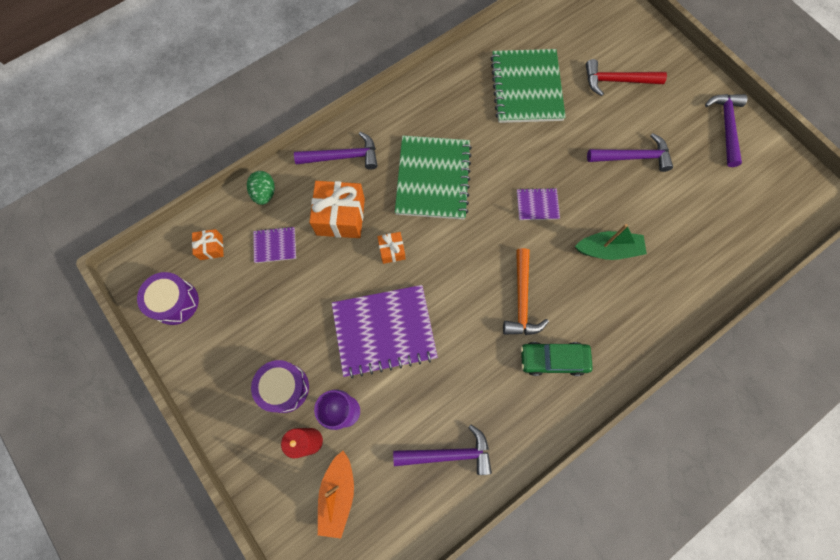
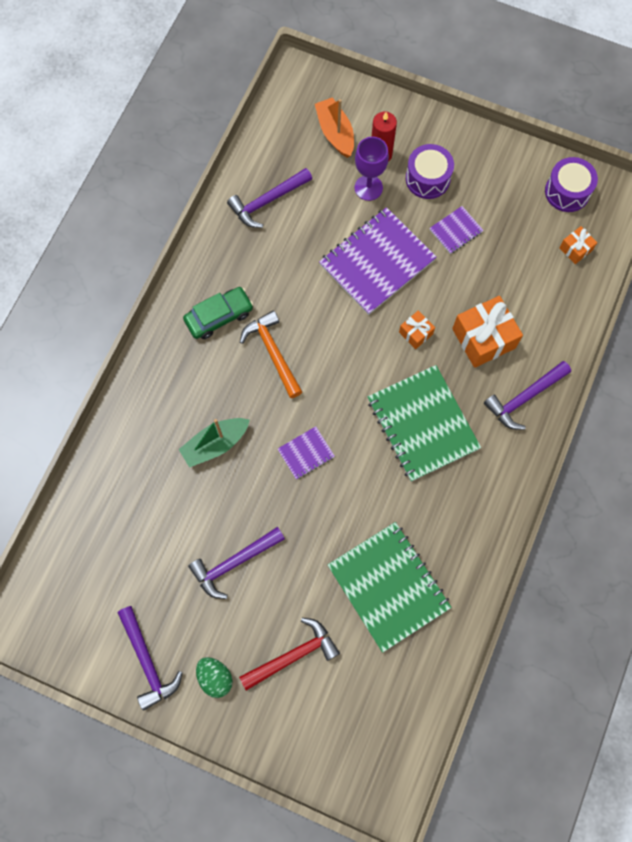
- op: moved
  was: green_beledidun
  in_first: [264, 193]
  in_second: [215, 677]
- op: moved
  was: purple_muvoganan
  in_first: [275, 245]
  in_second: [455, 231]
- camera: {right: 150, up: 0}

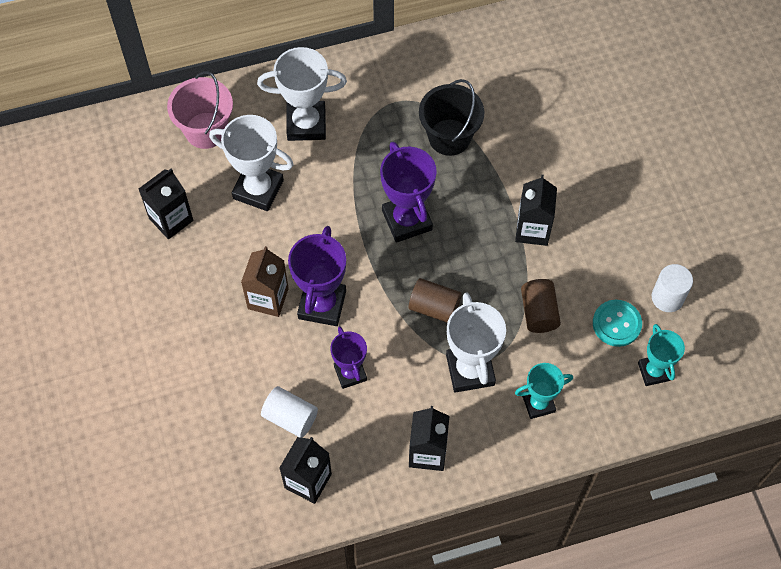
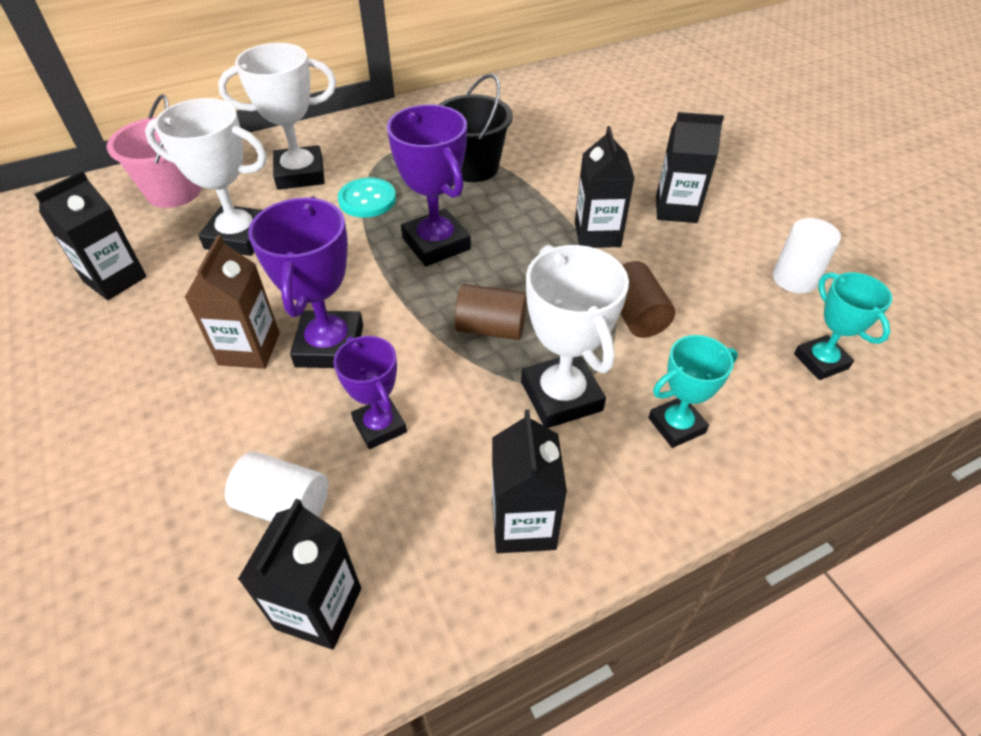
- op: moved
  was: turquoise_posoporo
  in_first: [616, 324]
  in_second: [367, 199]
- op: added
  now: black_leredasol
  in_second: [676, 209]
- camera: {right: -10, up: -15}

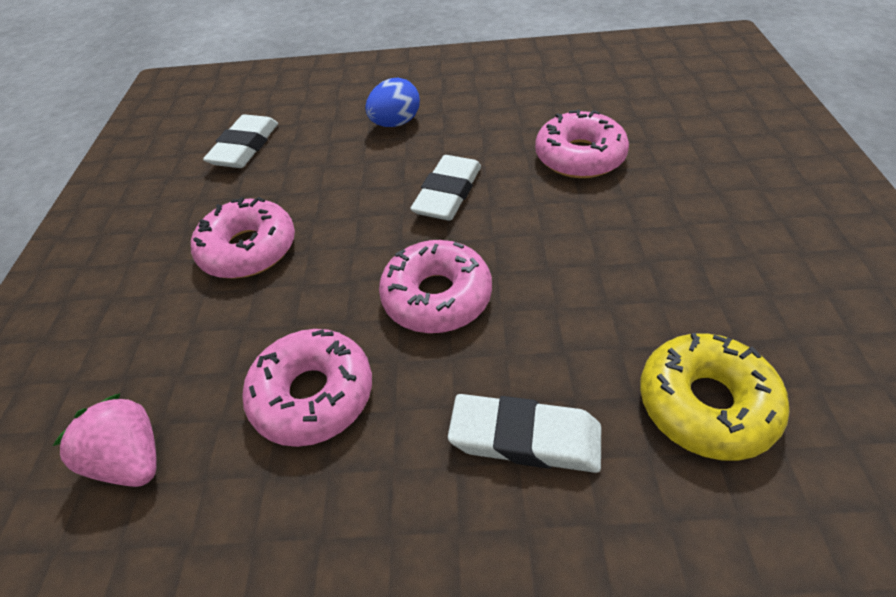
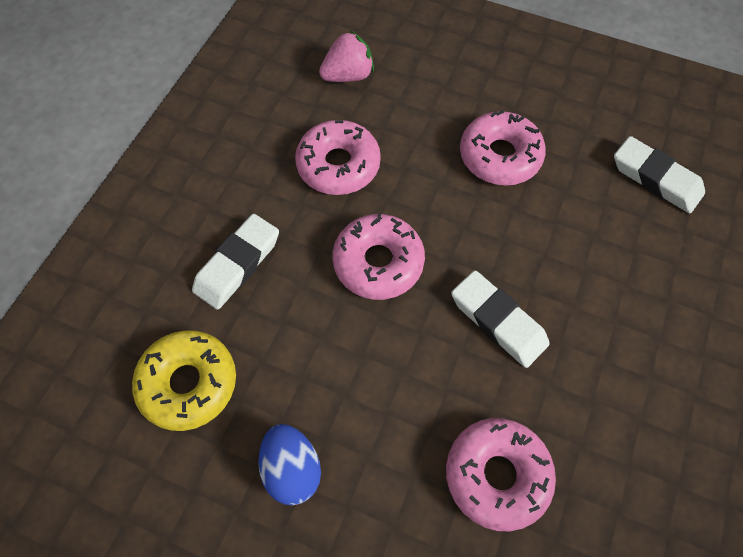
- op: moved
  was: blue_beledidun
  in_first: [395, 123]
  in_second: [292, 468]
- camera: {right: 110, up: 15}

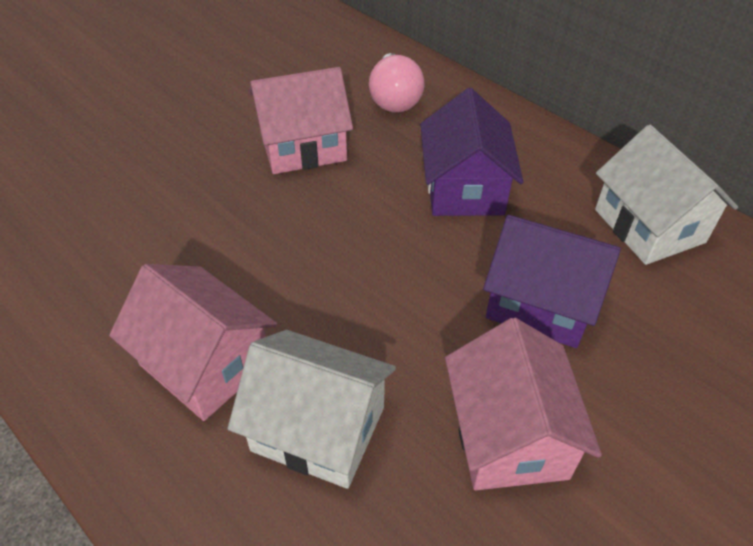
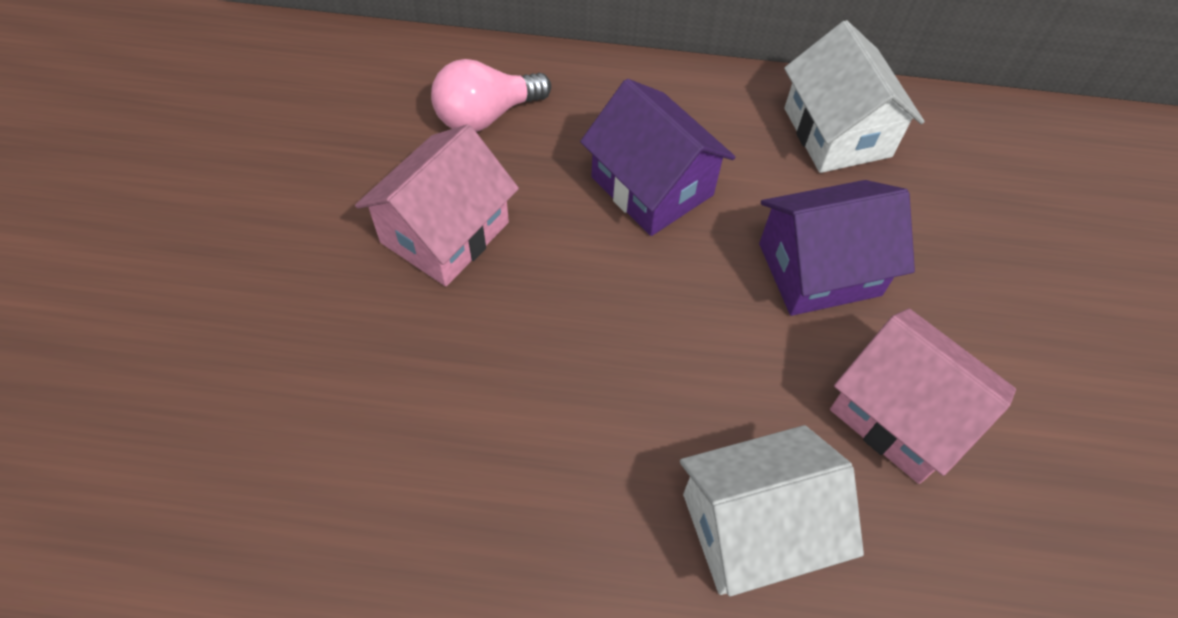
- op: turned
  was: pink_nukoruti
  in_first: [394, 99]
  in_second: [486, 115]
  clockwise: 105
- op: turned
  was: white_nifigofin
  in_first: [649, 226]
  in_second: [837, 132]
  clockwise: 45
- op: removed
  was: pink_nifigofin
  in_first: [205, 363]
- camera: {right: -40, up: 10}

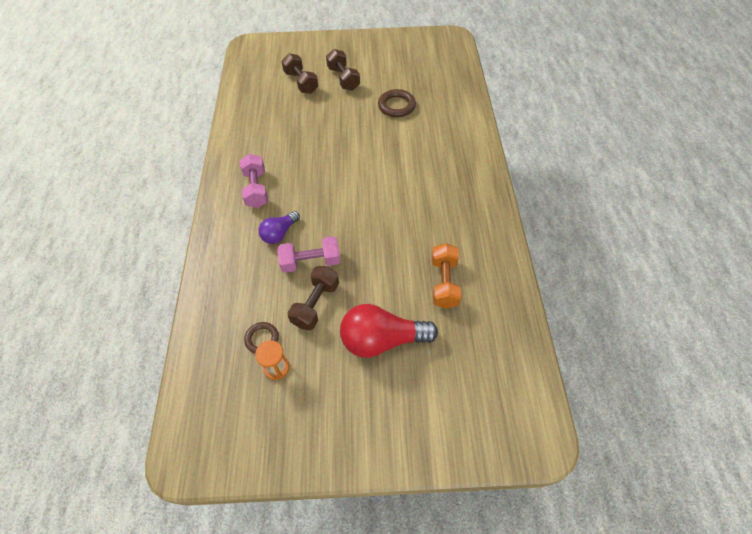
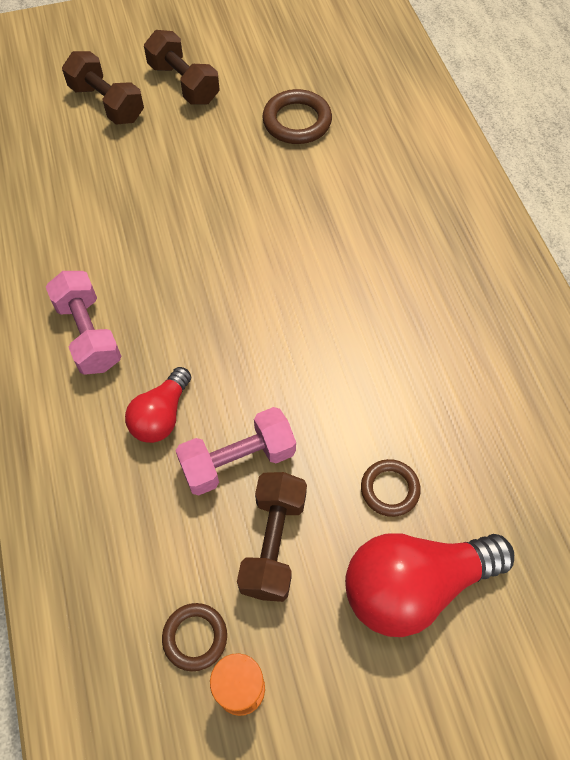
- op: recoloured
  was: purple_nukoruti
  now: red_nukoruti
  in_first: [279, 233]
  in_second: [161, 415]
- op: removed
  was: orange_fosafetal
  in_first: [444, 283]
- op: added
  now: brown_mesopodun
  in_second: [389, 489]
- camera: {right: -15, up: 5}

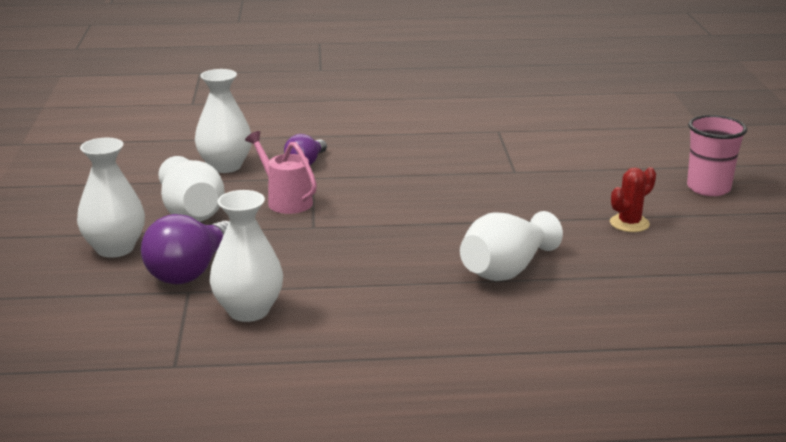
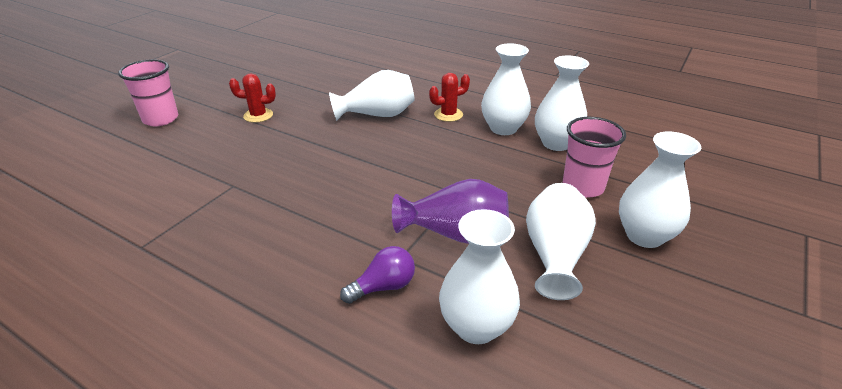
- op: replaced
  was: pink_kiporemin
  now: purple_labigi
  in_first: [285, 200]
  in_second: [455, 234]
- op: replaced
  was: purple_nukoruti
  now: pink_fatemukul
  in_first: [191, 271]
  in_second: [583, 187]
- op: added
  now: white_labigi
  in_second: [503, 128]
- op: added
  now: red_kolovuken
  in_second: [448, 115]
- camera: {right: -145, up: 10}

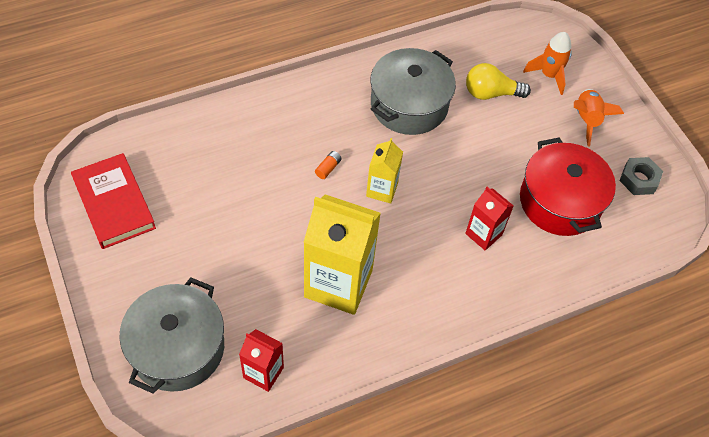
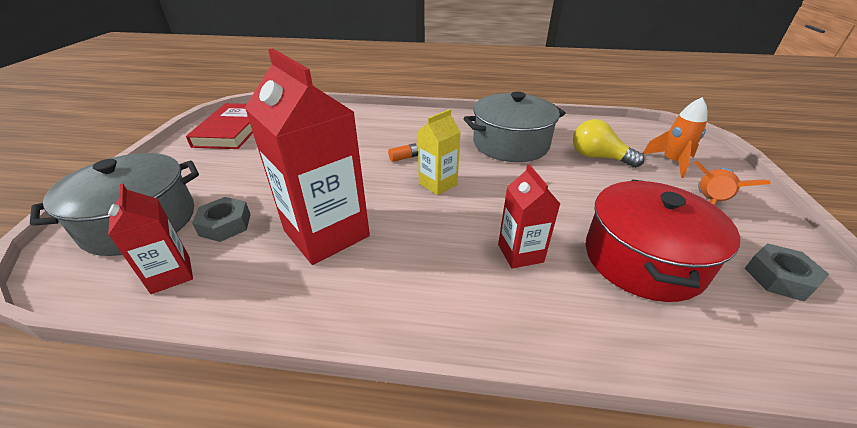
- op: recoloured
  was: yellow_leredasol
  now: red_leredasol
  in_first: [338, 283]
  in_second: [326, 233]
- op: added
  now: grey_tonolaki
  in_second: [225, 224]
- camera: {right: 35, up: -20}

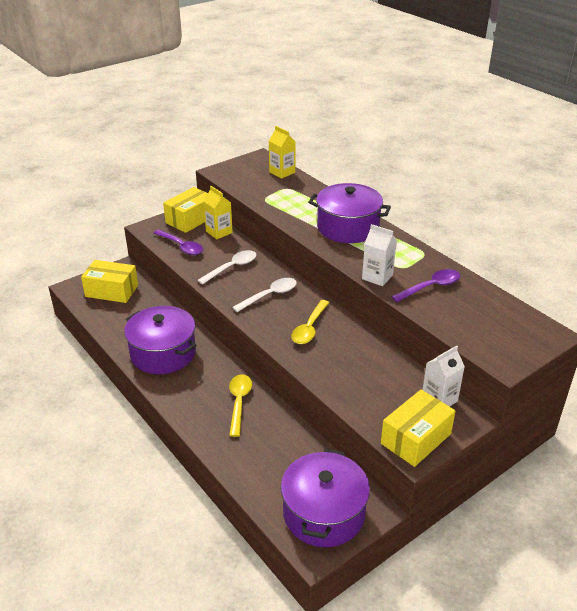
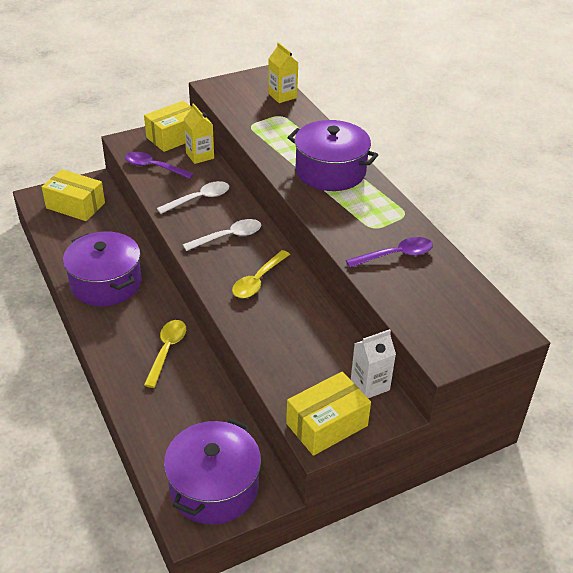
- op: removed
  was: white_leredasol
  in_first: [377, 277]
- op: turned
  was: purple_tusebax
  in_first: [181, 246]
  in_second: [153, 167]
  clockwise: 150
- camera: {right: 10, up: 5}

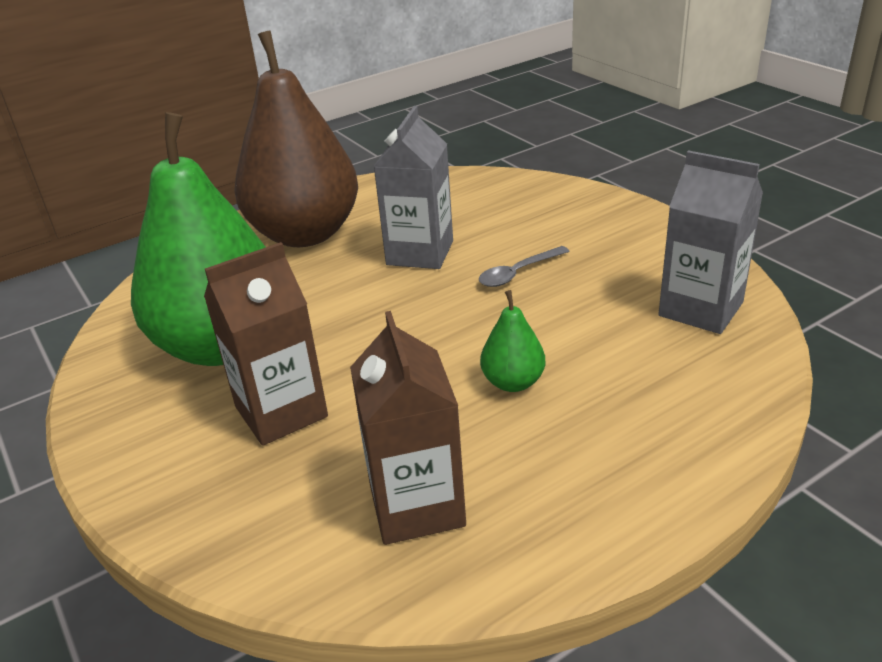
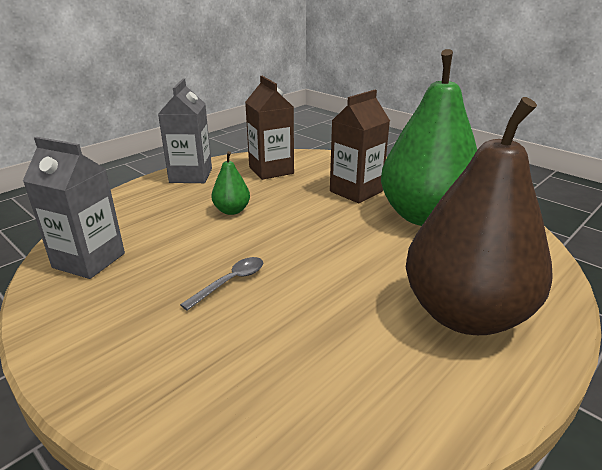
- op: moved
  was: grey_leredasol
  in_first: [420, 253]
  in_second: [191, 176]
- camera: {right: 165, up: -5}

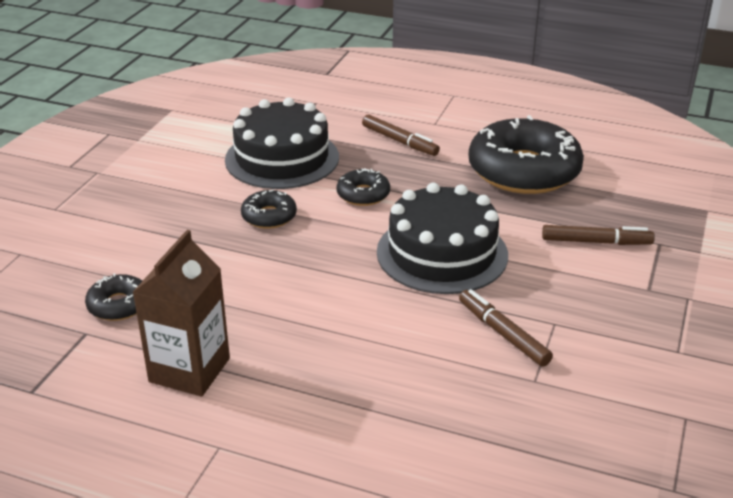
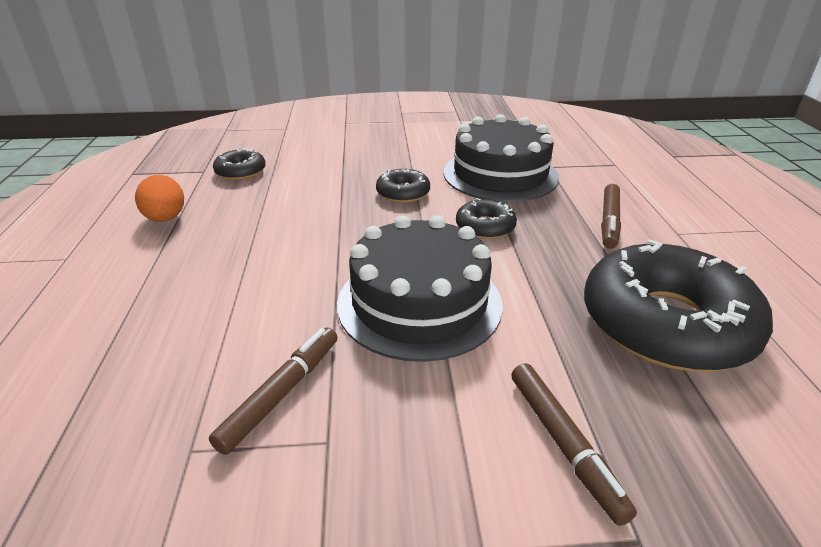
- op: replaced
  was: brown_leredasol
  now: orange_beledidun
  in_first: [189, 370]
  in_second: [165, 219]
- camera: {right: 65, up: 0}

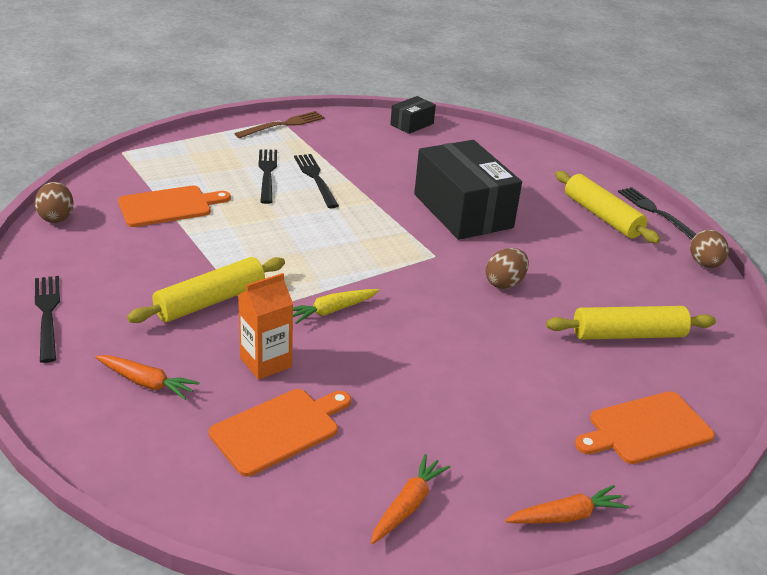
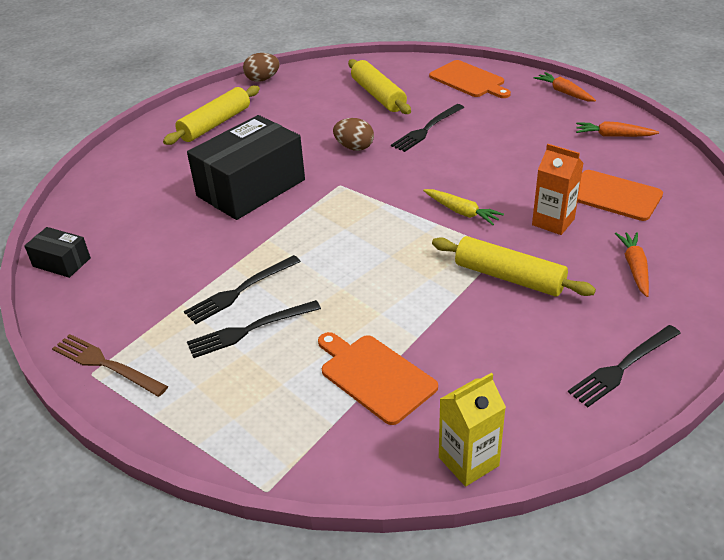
- op: replaced
  was: brown_beledidun
  now: yellow_leredasol
  in_first: [56, 217]
  in_second: [468, 461]
- op: moved
  was: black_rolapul
  in_first: [657, 213]
  in_second: [427, 129]
- camera: {right: -105, up: 5}

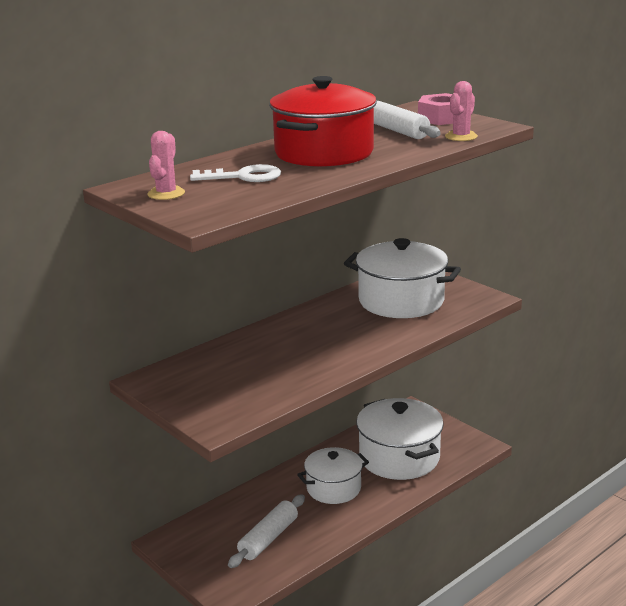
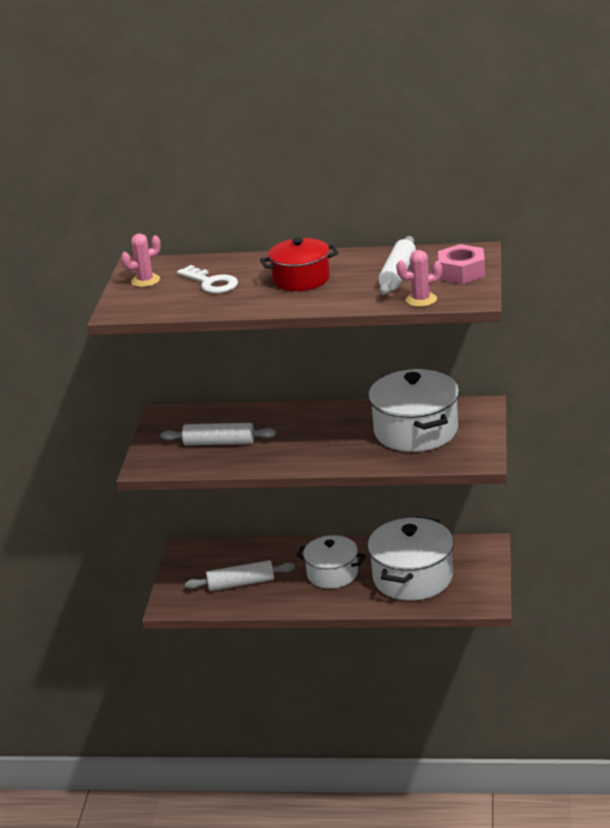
- op: resized
  was: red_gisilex
  in_first: [324, 153]
  in_second: [301, 279]
  ratio: 0.65
- op: added
  now: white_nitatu
  in_second: [219, 443]
- camera: {right: 50, up: 5}

